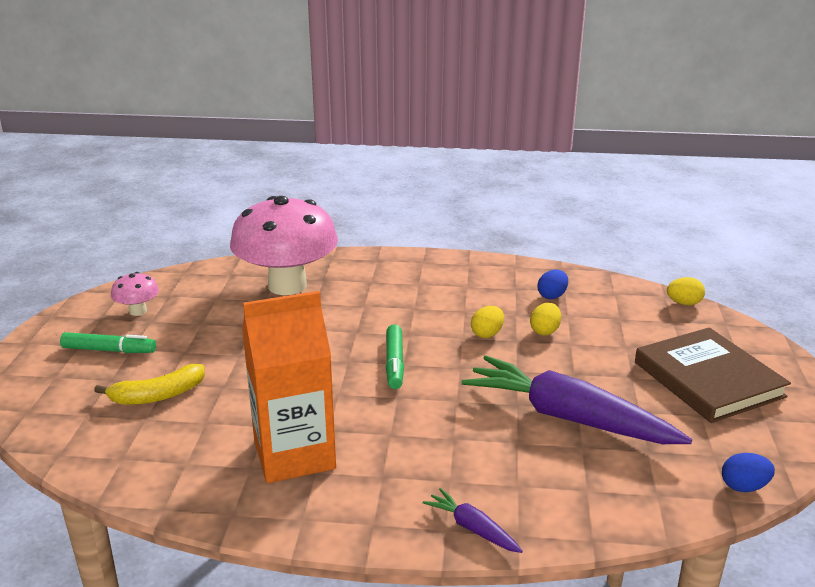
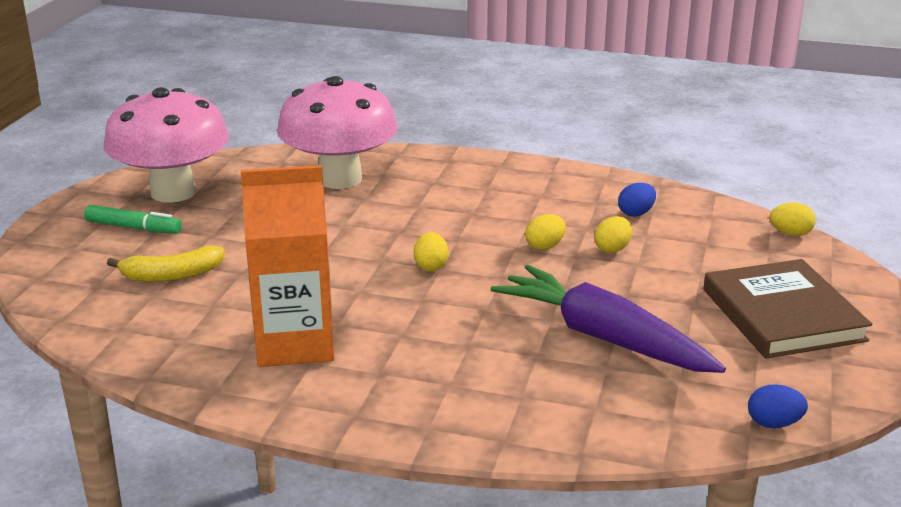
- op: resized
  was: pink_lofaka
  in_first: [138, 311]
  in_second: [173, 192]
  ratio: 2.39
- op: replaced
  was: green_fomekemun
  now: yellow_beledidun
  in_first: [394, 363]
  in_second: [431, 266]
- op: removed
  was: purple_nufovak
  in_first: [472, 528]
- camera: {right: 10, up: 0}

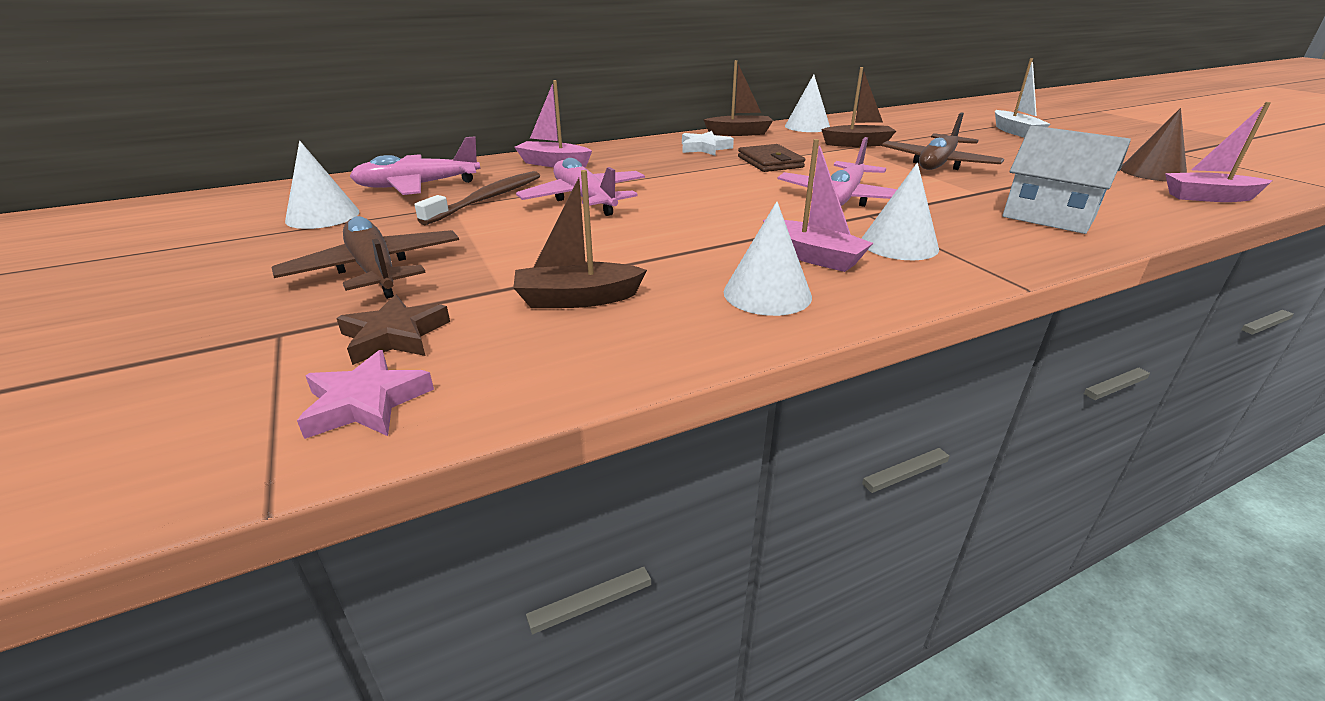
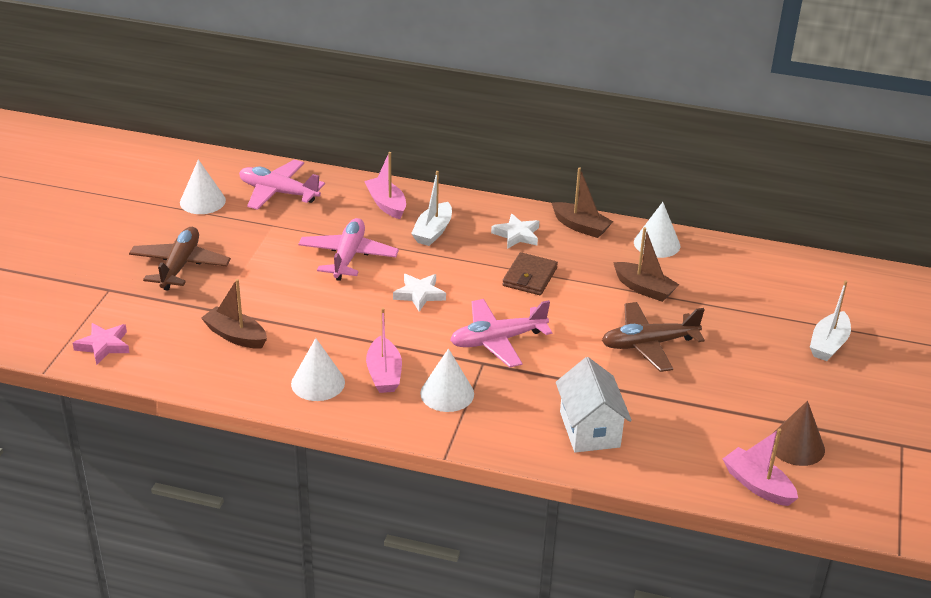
- op: removed
  was: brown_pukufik
  in_first: [487, 199]
- op: removed
  was: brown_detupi
  in_first: [395, 336]
- op: added
  now: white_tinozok
  in_second: [433, 231]
- op: added
  now: white_detupi
  in_second: [419, 294]
- camera: {right: 40, up: 5}

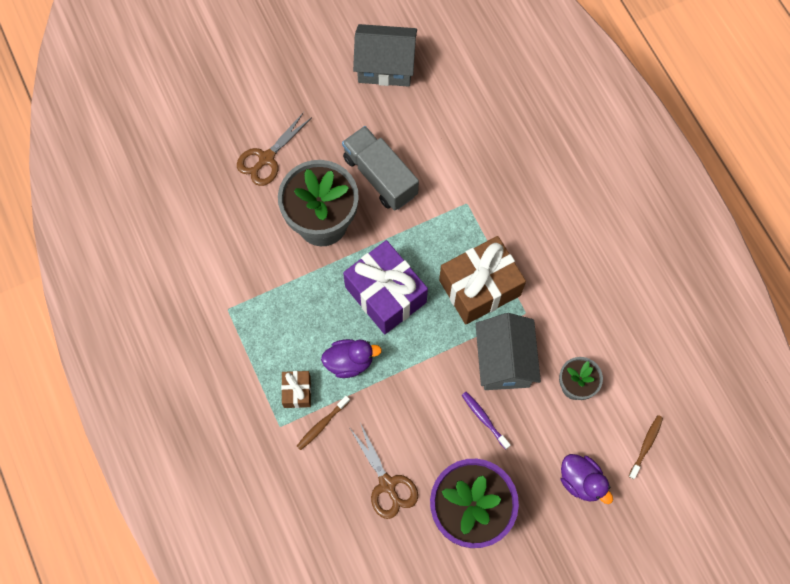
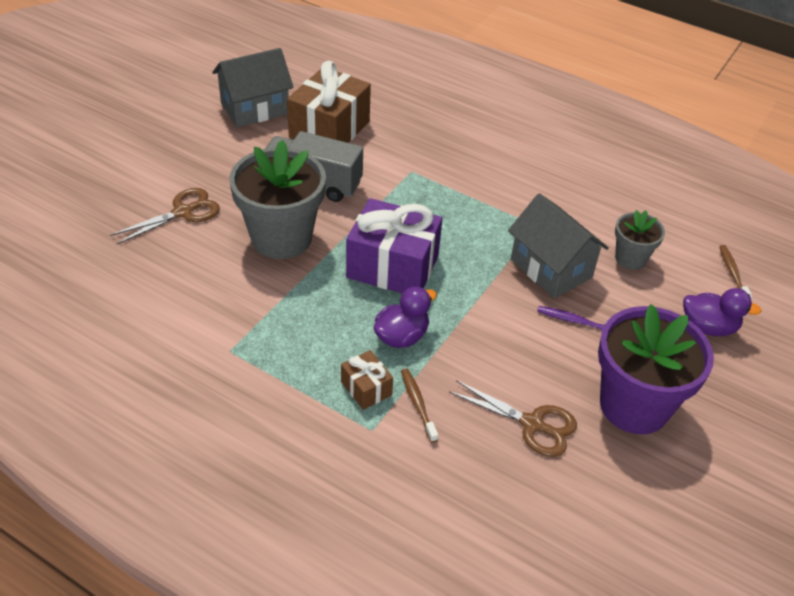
- op: turned
  was: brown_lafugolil
  in_first: [266, 158]
  in_second: [183, 212]
  clockwise: -135
- op: moved
  was: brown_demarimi
  in_first: [479, 287]
  in_second: [329, 129]
- op: turned
  was: brown_pukufik
  in_first: [322, 424]
  in_second: [418, 404]
  clockwise: 150
- camera: {right: -35, up: -25}

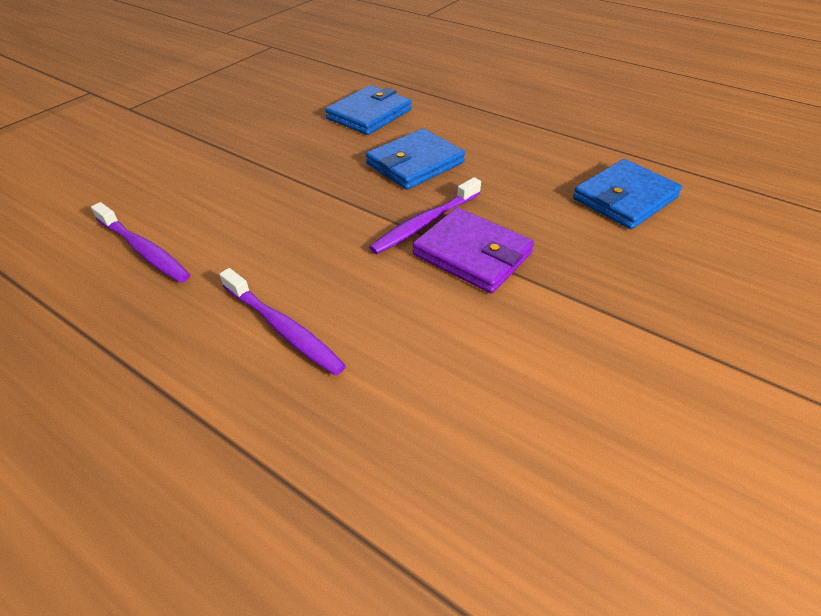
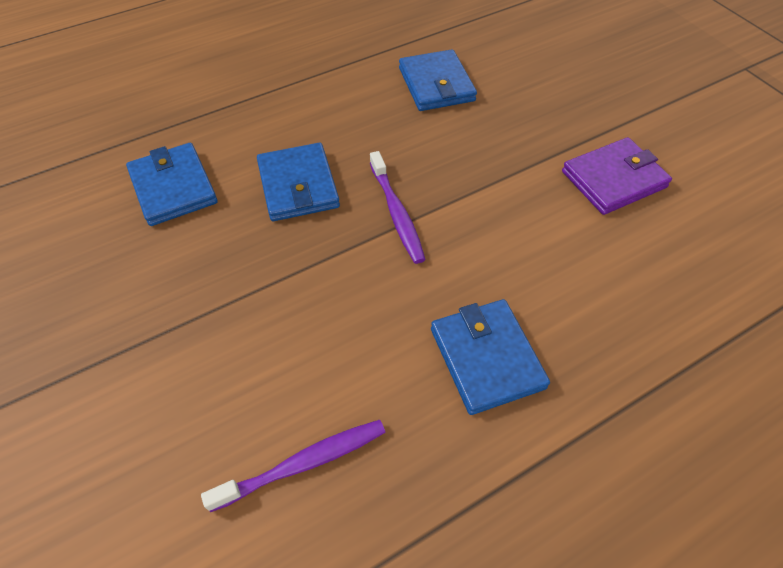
- op: moved
  was: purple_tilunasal
  in_first: [472, 254]
  in_second: [613, 179]
- op: replaced
  was: purple_pukufik
  now: blue_tilunasal
  in_first: [283, 328]
  in_second: [486, 358]
- camera: {right: -65, up: 10}

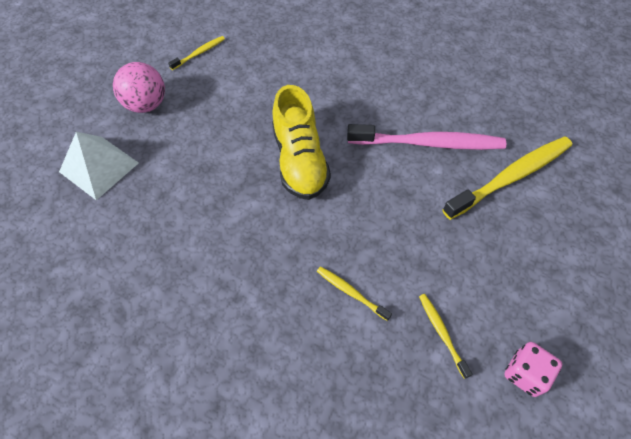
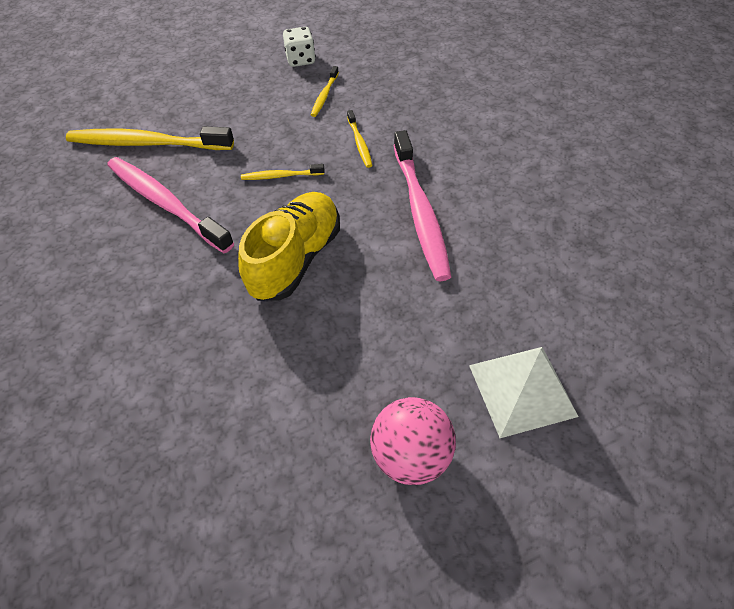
- op: moved
  was: yellow_pukufik
  in_first: [199, 53]
  in_second: [281, 176]
- op: recoloured
  was: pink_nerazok
  now: white_nerazok
  in_first: [525, 373]
  in_second: [300, 60]
- op: added
  now: pink_pukufik
  in_second: [420, 211]
- camera: {right: -140, up: -5}

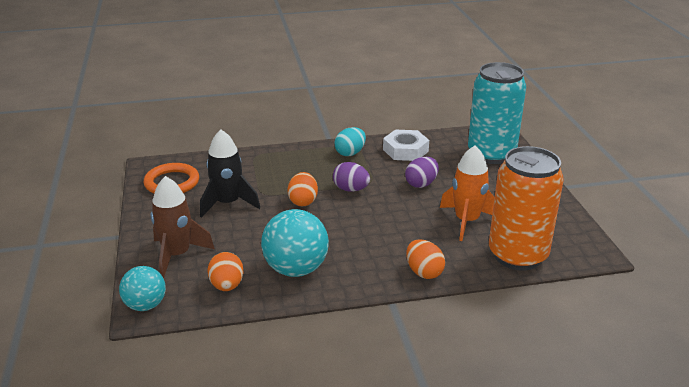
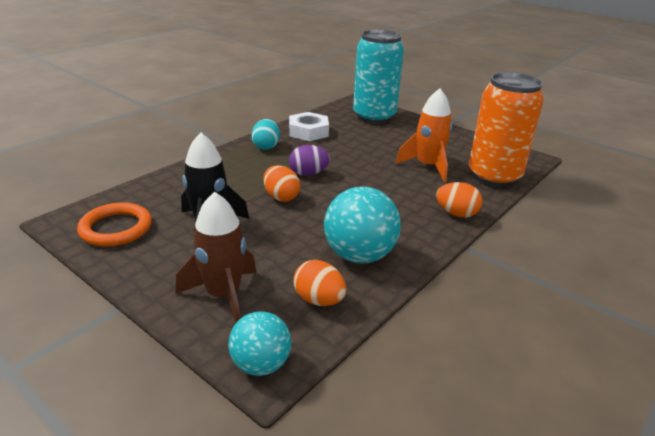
- op: removed
  was: purple_beledidun
  in_first: [421, 184]
- camera: {right: -40, up: 0}

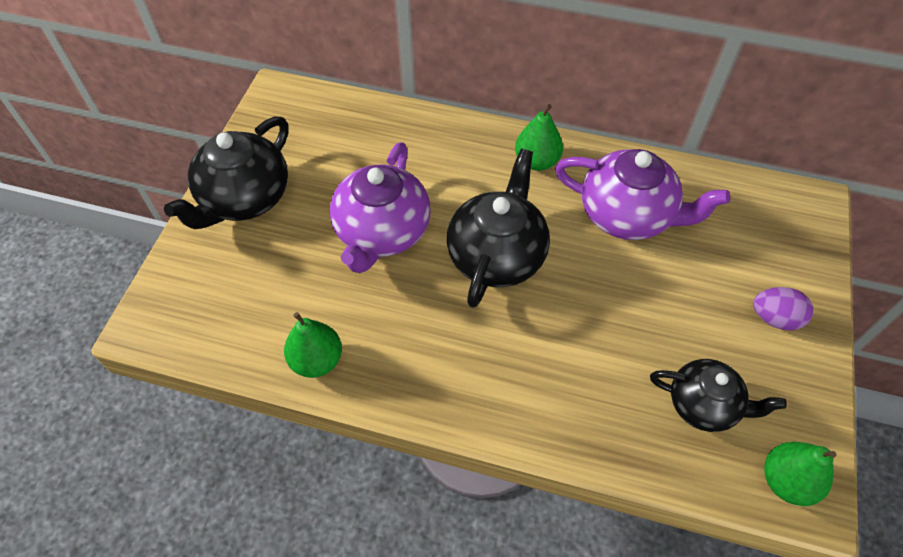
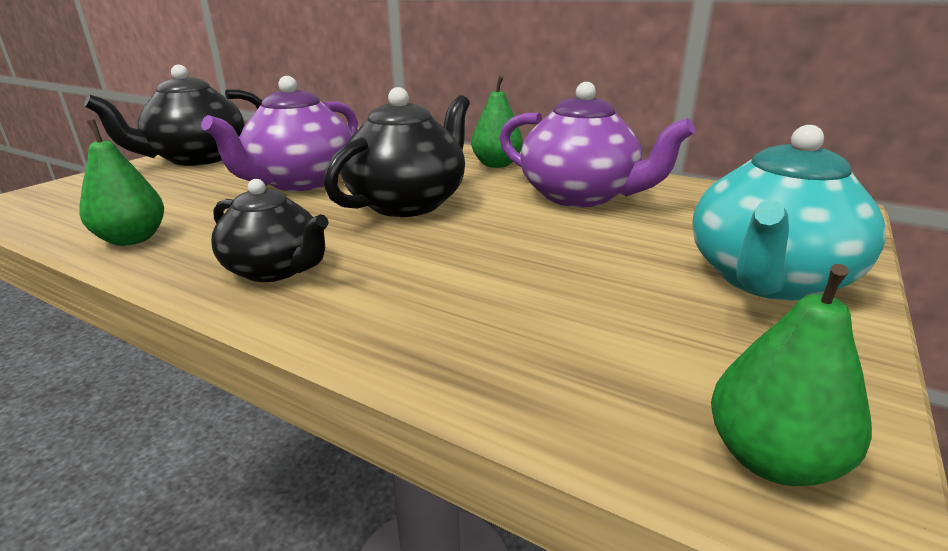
- op: replaced
  was: purple_beledidun
  now: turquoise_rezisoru
  in_first: [774, 318]
  in_second: [767, 279]
- op: moved
  was: black_rezisoru
  in_first: [704, 405]
  in_second: [275, 270]
- camera: {right: 15, up: -30}

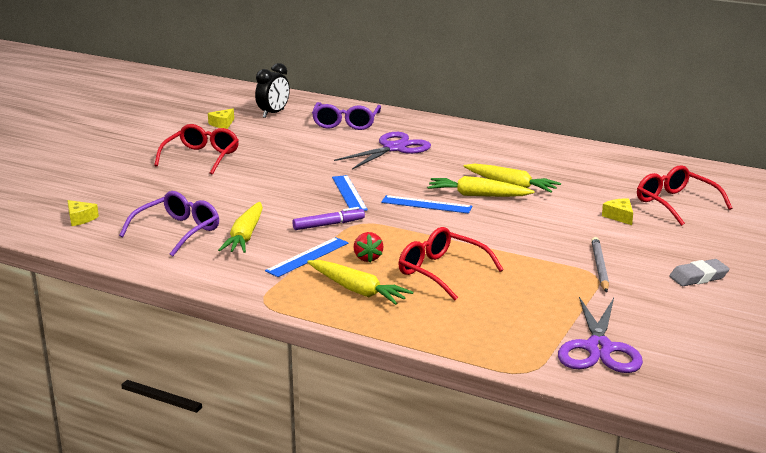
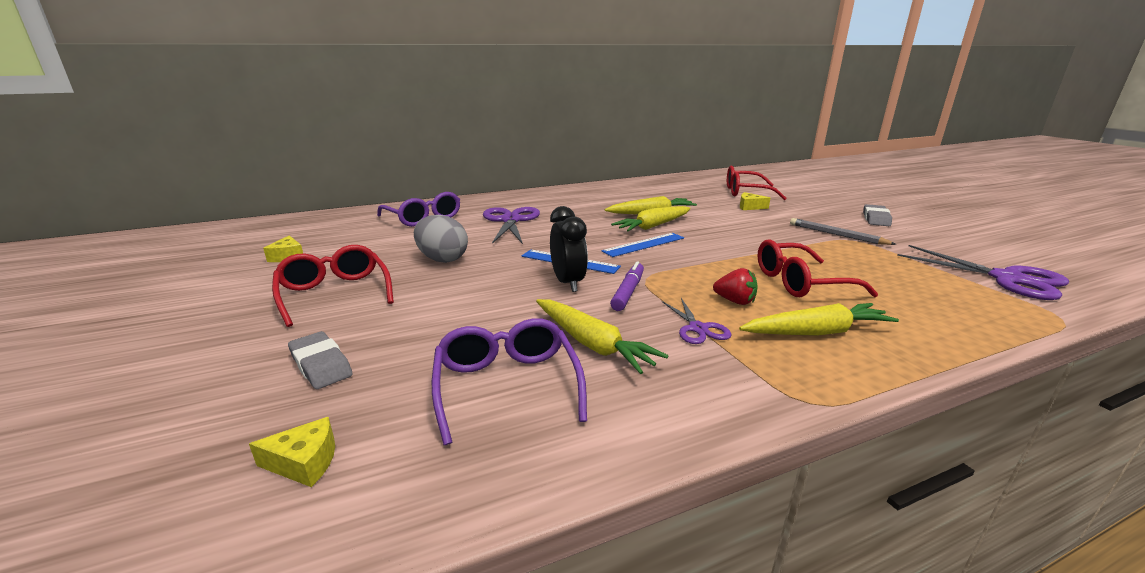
- op: moved
  was: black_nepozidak
  in_first: [273, 113]
  in_second: [568, 283]
- op: replaced
  was: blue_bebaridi
  now: purple_lafugolil
  in_first: [307, 257]
  in_second: [698, 328]
- op: added
  now: grey_beledidun
  in_second: [442, 259]
- op: added
  now: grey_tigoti
  in_second: [321, 365]
- camera: {right: -50, up: 0}

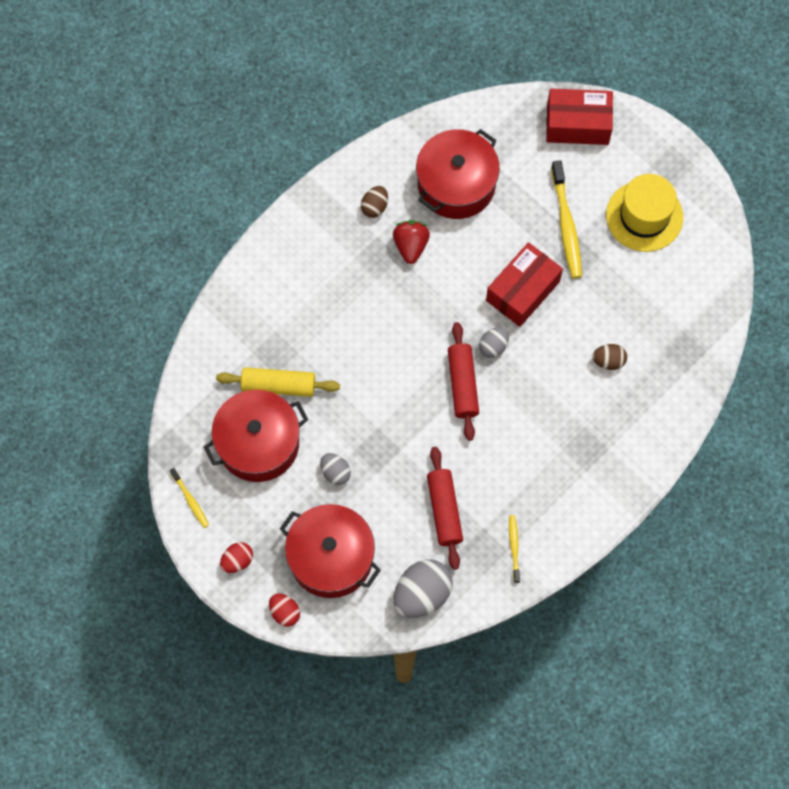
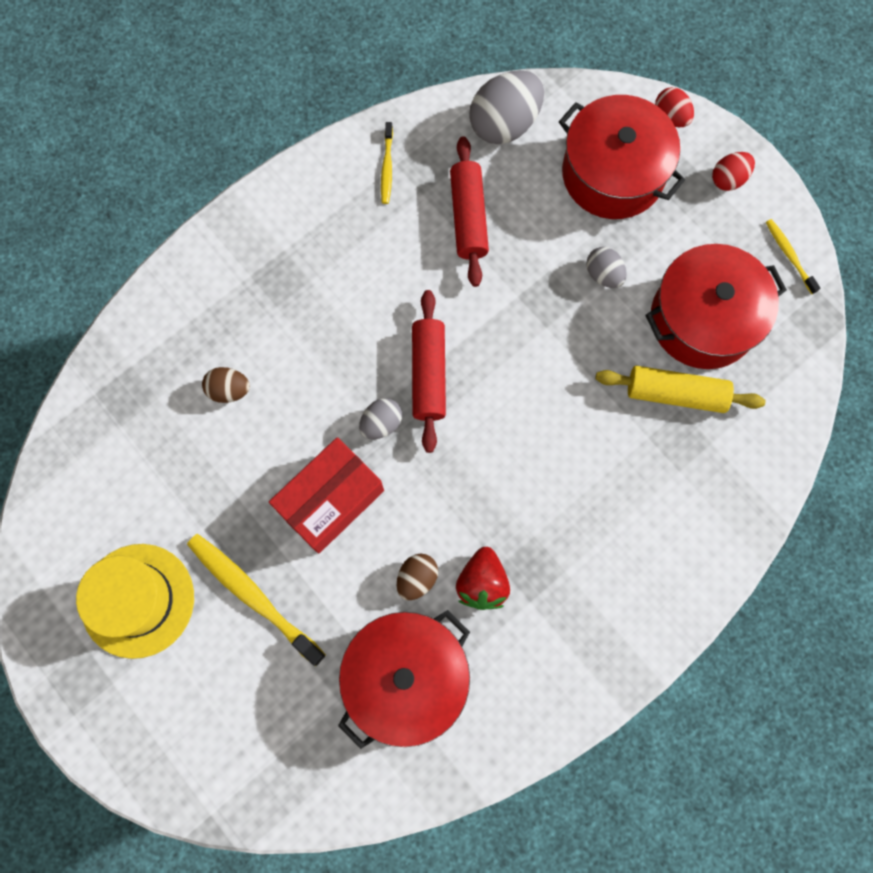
- op: removed
  was: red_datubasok
  in_first: [577, 124]
- op: turned
  was: yellow_pukufik
  in_first: [566, 225]
  in_second: [253, 596]
  clockwise: -45
- op: moved
  was: brown_beledidun
  in_first: [374, 207]
  in_second: [417, 578]
- camera: {right: -175, up: 5}

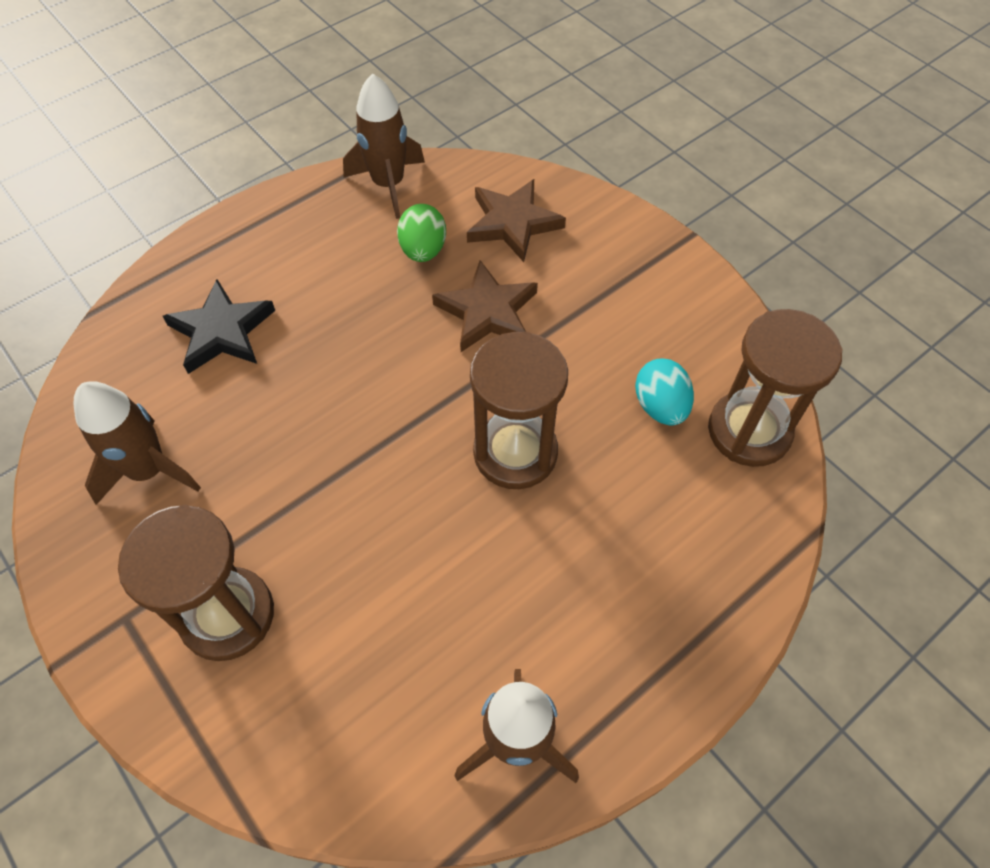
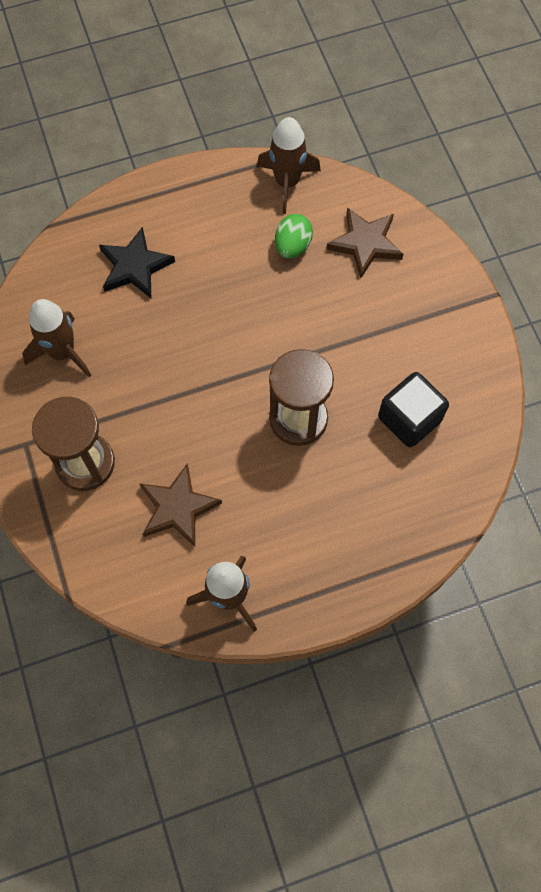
- op: moved
  was: brown_detupi
  in_first: [487, 312]
  in_second: [178, 508]
- op: removed
  was: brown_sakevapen
  in_first: [749, 431]
- op: replaced
  was: turquoise_beledidun
  now: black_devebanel
  in_first: [660, 406]
  in_second: [409, 419]
- camera: {right: 20, up: 10}

